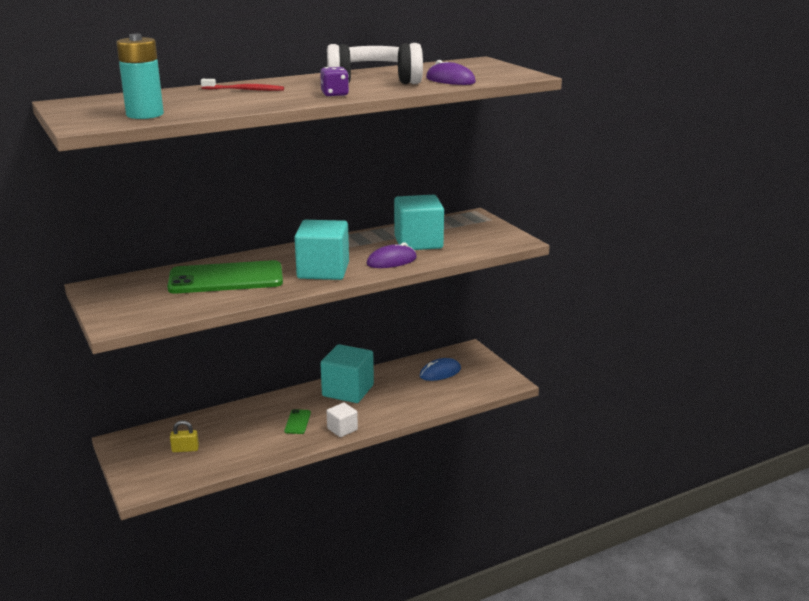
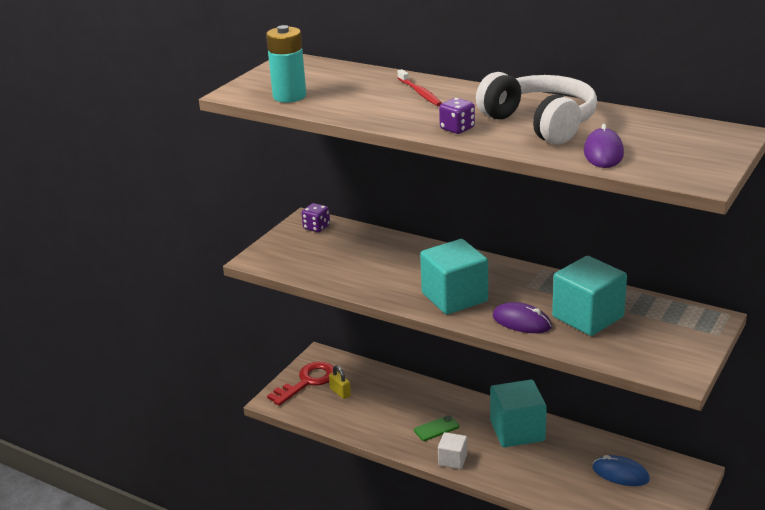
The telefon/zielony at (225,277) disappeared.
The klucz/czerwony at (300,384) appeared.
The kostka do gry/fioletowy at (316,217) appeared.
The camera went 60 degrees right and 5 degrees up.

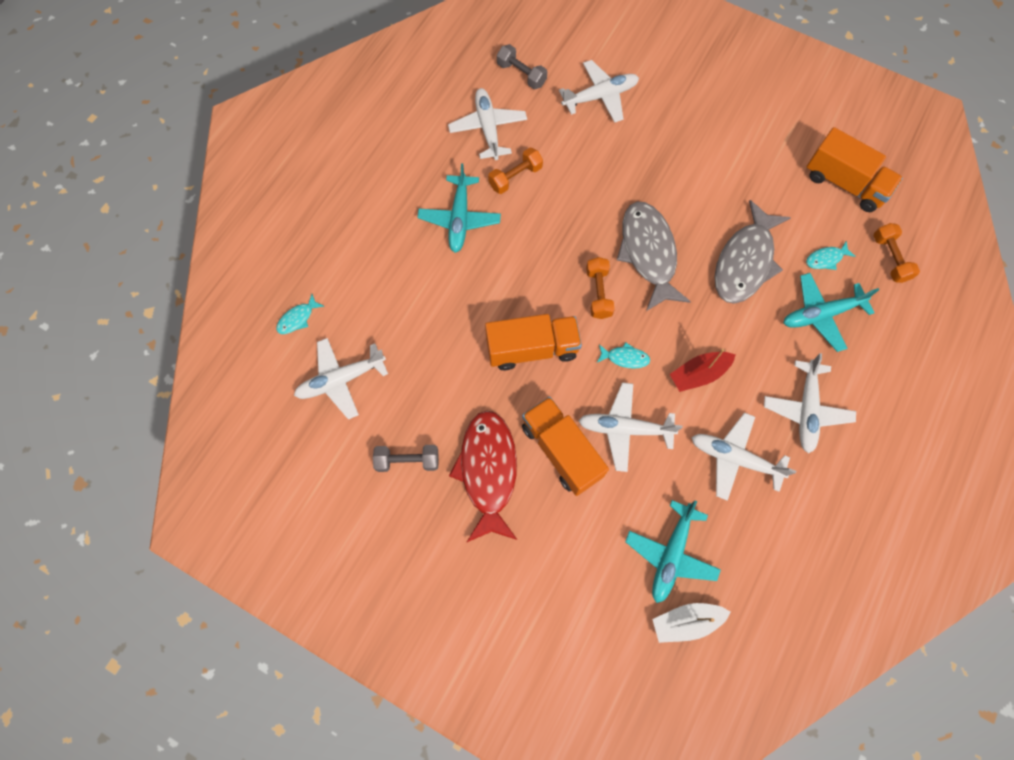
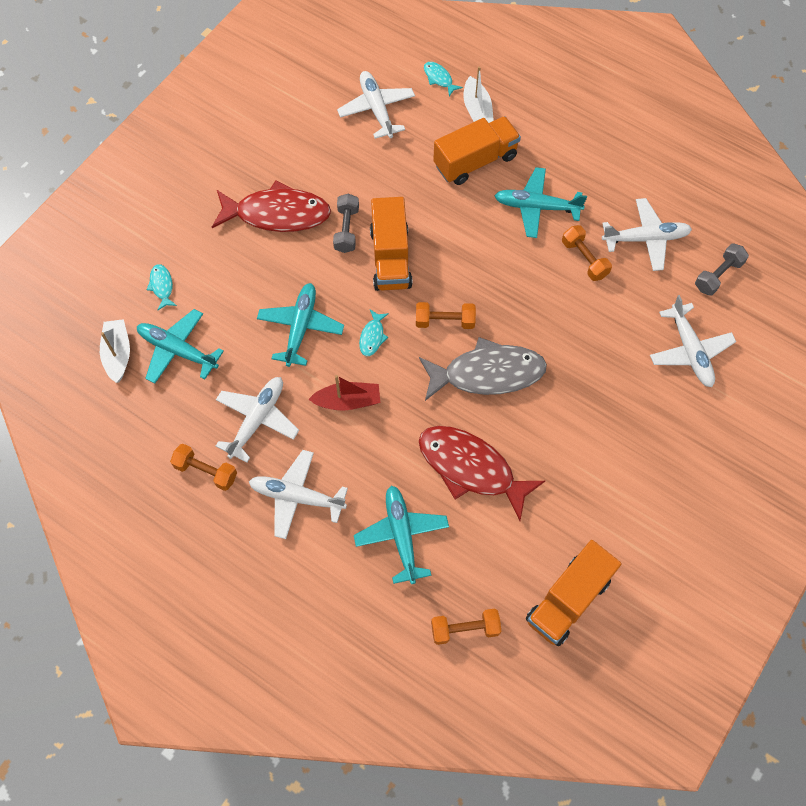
The hantel/pomarańczowy at (203,467) appeared.
The łódka/biały at (478,94) appeared.
The hantel/szary moved from (406,458) to (346,223).
The ciężarówka/pomarańczowy moved from (565,446) to (477,150).
The ryba/turkusowy moved from (831,255) to (162,287).
The samolot/biały at (630,427) became the samolot/turkusowy at (300,325).
The ryba/szary at (753,252) became the ryba/czerwony at (482,473).
The łódka/czerwony at (702,370) turned 105 degrees clockwise.
The camera went 95 degrees right and 5 degrees down.

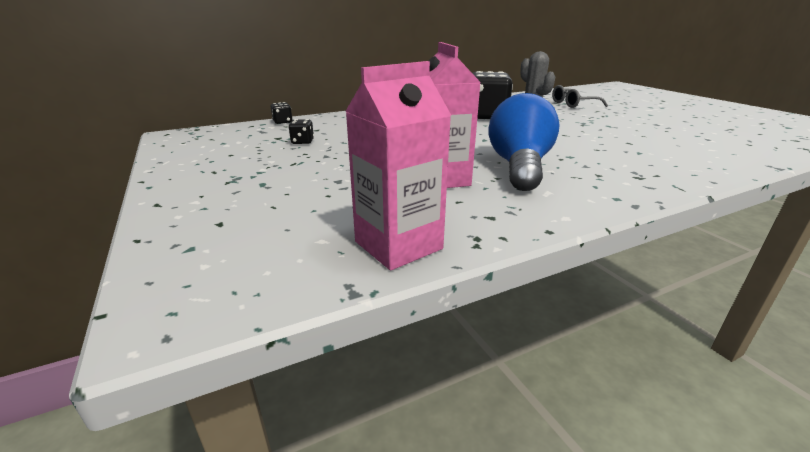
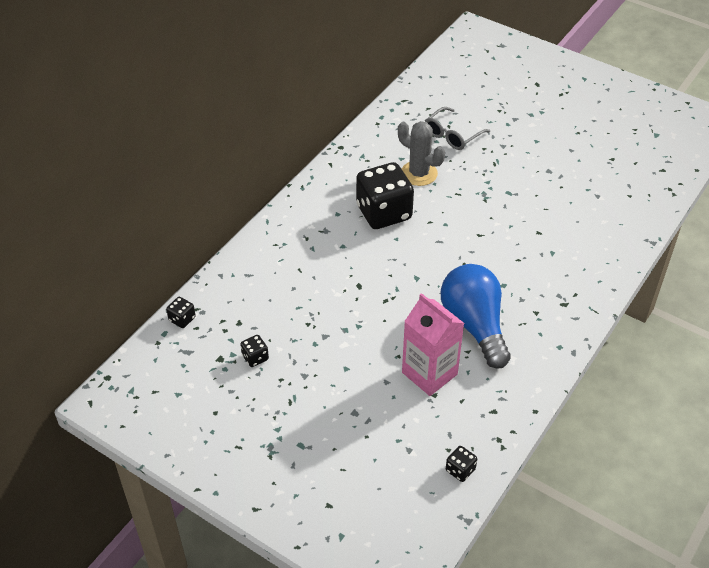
The karton mleka/różowy at (398,166) was replaced by the kostka do gry/czarny at (461,464).
The camera went 30 degrees left and 20 degrees up.

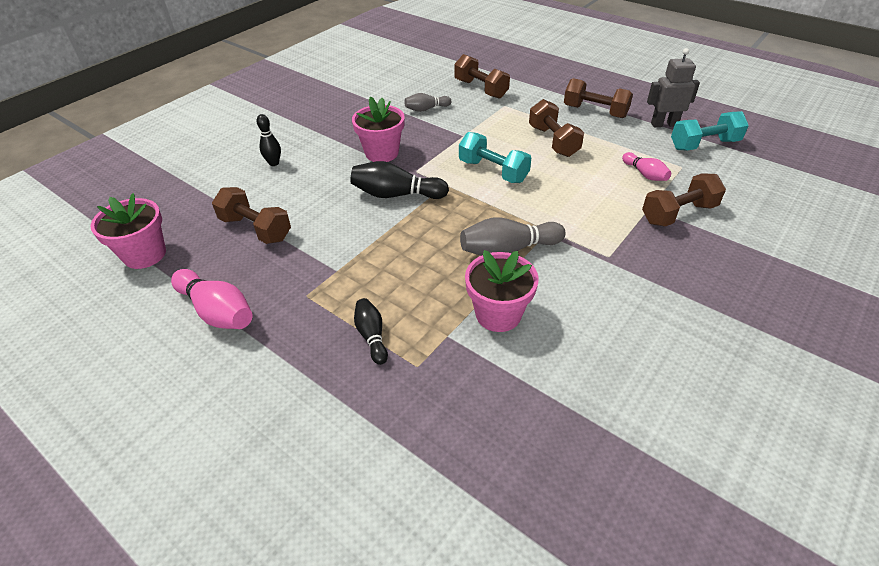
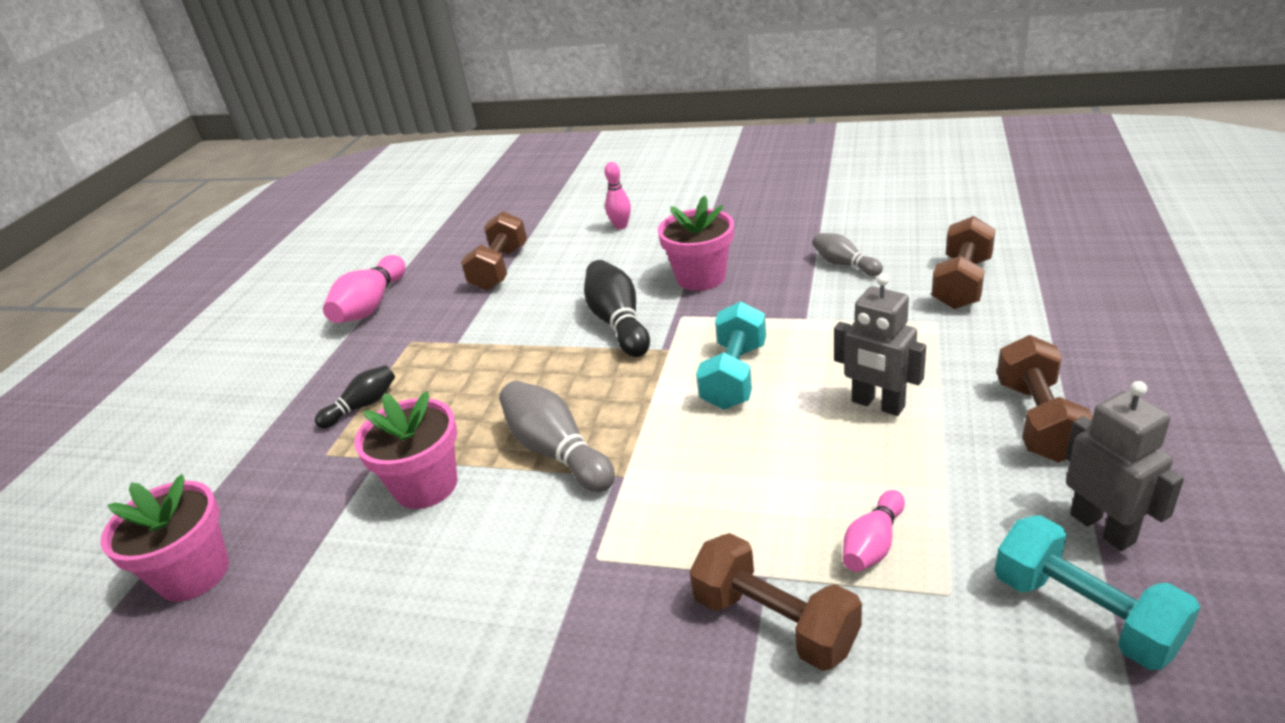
The doniczka/różowy moved from (128,231) to (164,538).
The hantel/brązowy at (556,128) was replaced by the robot/szary at (880,344).
The kręgiel/czarny at (269,140) became the kręgiel/różowy at (617,195).
The camera went 70 degrees right and 10 degrees down.

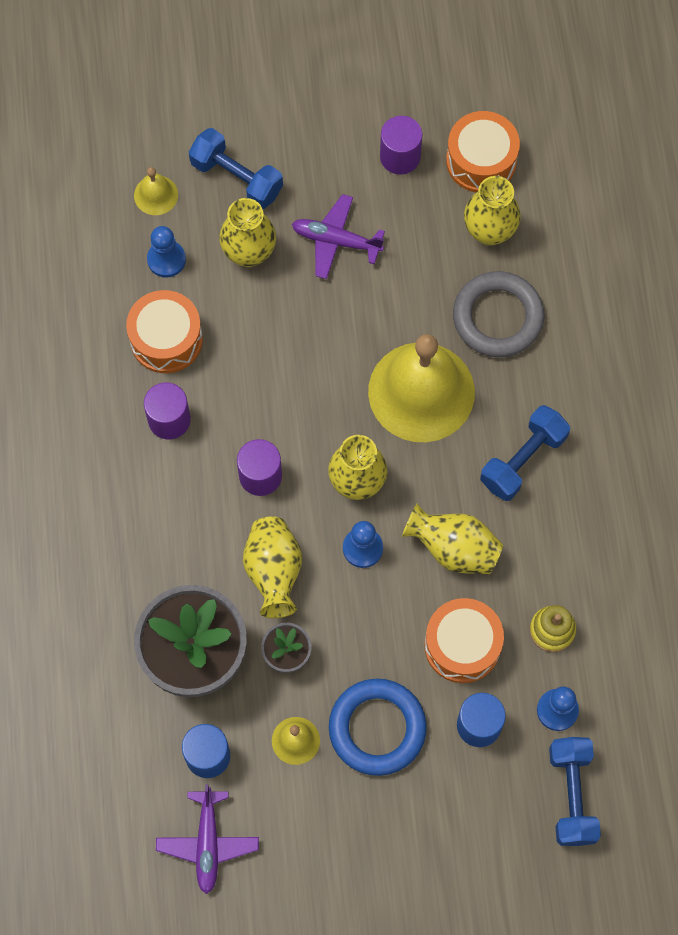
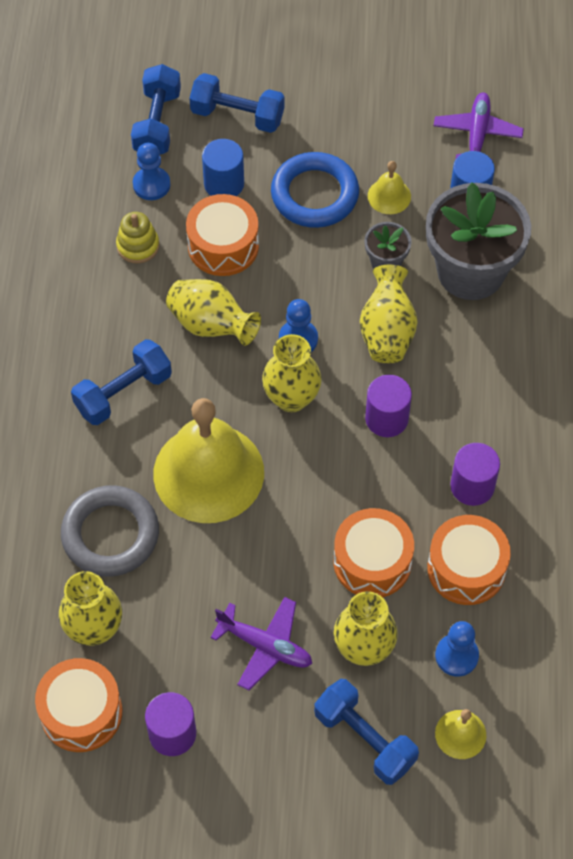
The hantel/niebieski at (236,103) appeared.
The bęben/pomarańczowy at (373,552) appeared.
The camera went 170 degrees left and 10 degrees down.

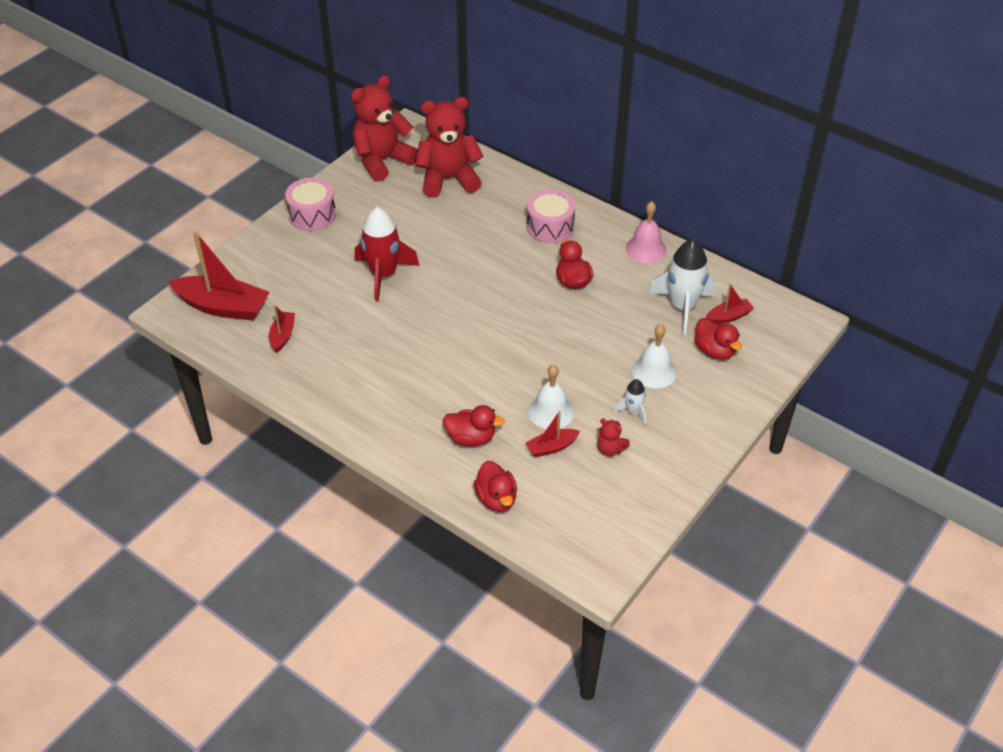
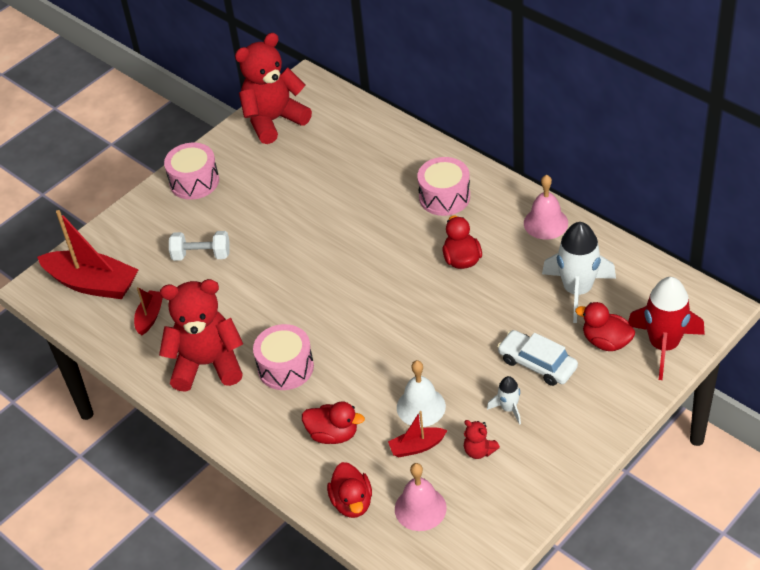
The łódka/czerwony at (730,304) disappeared.
The hantel/biały at (199,246) appeared.
The bęben/różowy at (283,357) appeared.
The dzwonek/różowy at (421,497) appeared.
The rakieta/czerwony moved from (386,254) to (666,328).
The miś/czerwony moved from (449,147) to (201,335).
The dzwonek/biały at (654,356) was replaced by the samochód/biały at (537,358).
The kaczka/czerwony at (718,339) turned 150 degrees clockwise.
The camera went 10 degrees right and 0 degrees up.

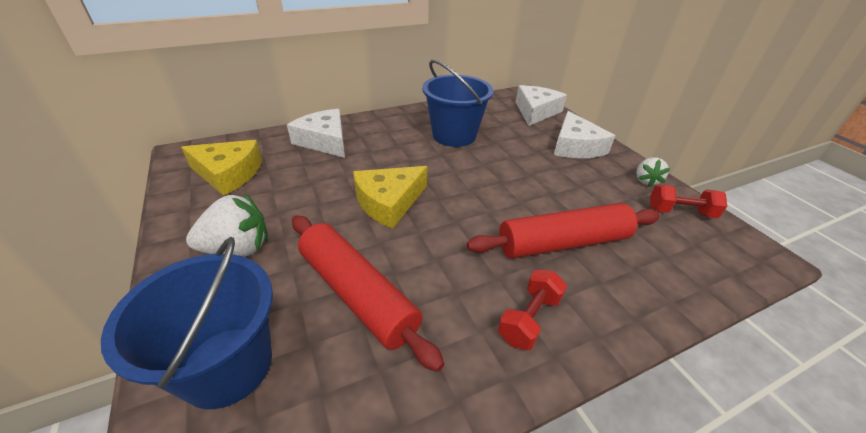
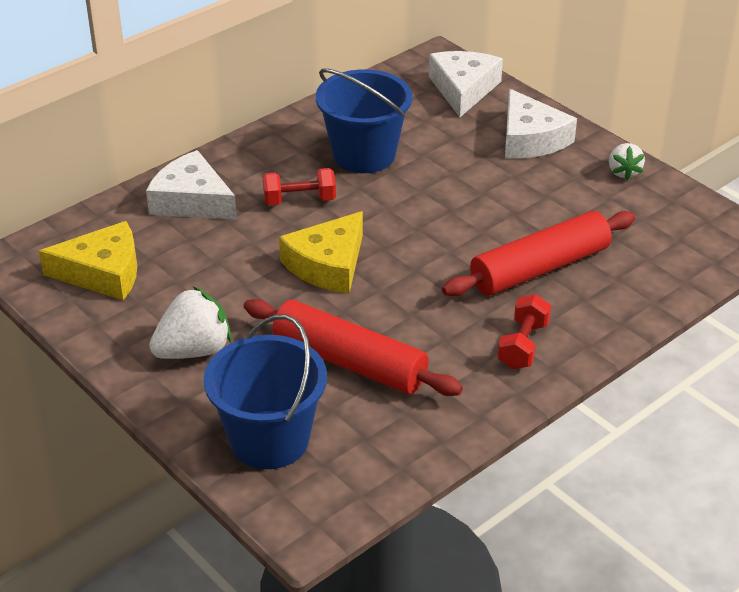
The hantel/czerwony moved from (688,201) to (299,186).
The camera went 15 degrees left and 0 degrees up.

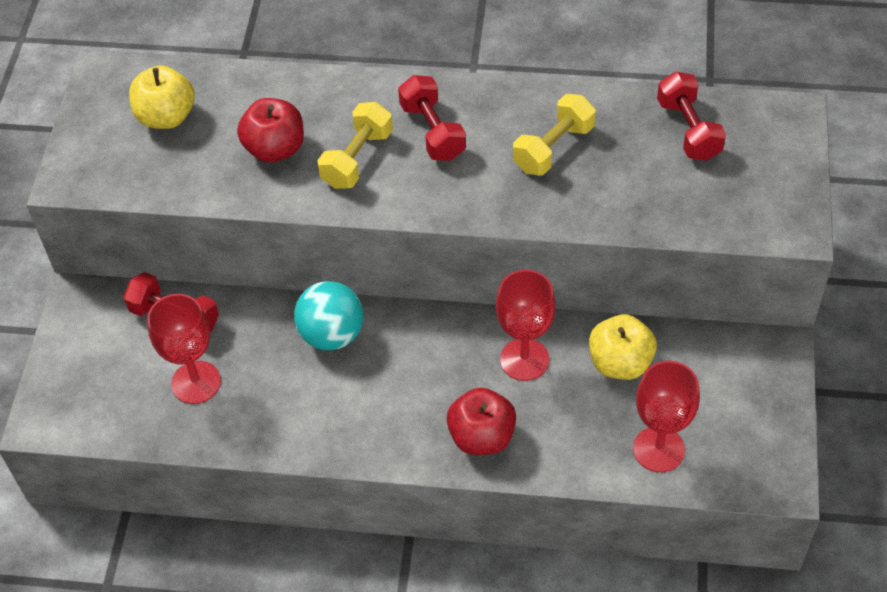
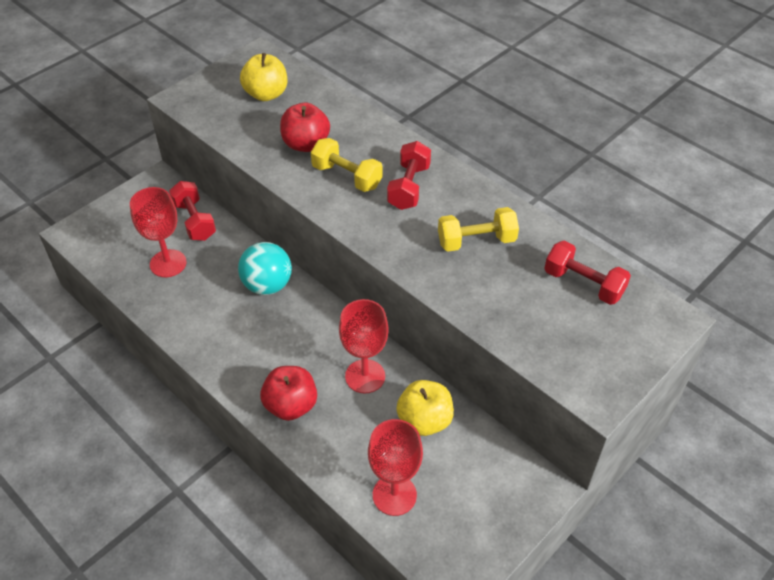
The hantel/żółty at (355,145) turned 60 degrees clockwise.
The hantel/czerwony at (691,116) turned 75 degrees counterclockwise.
The camera went 35 degrees right and 5 degrees down.

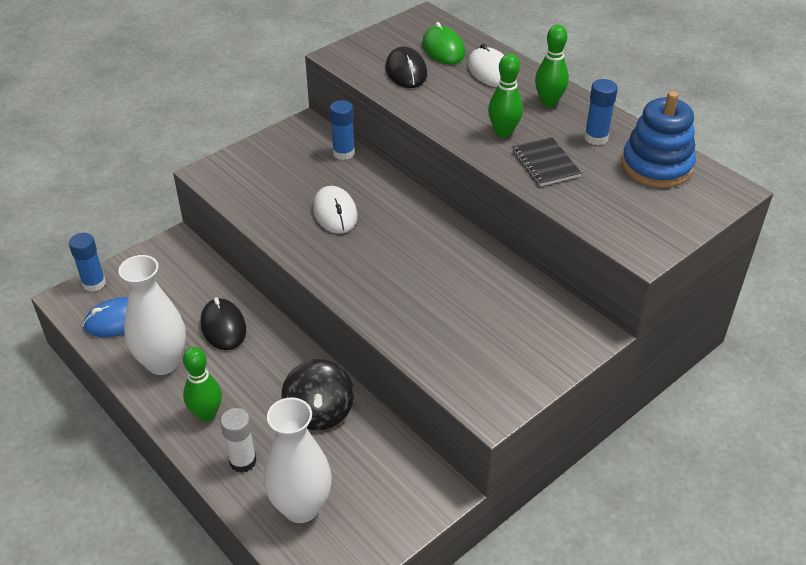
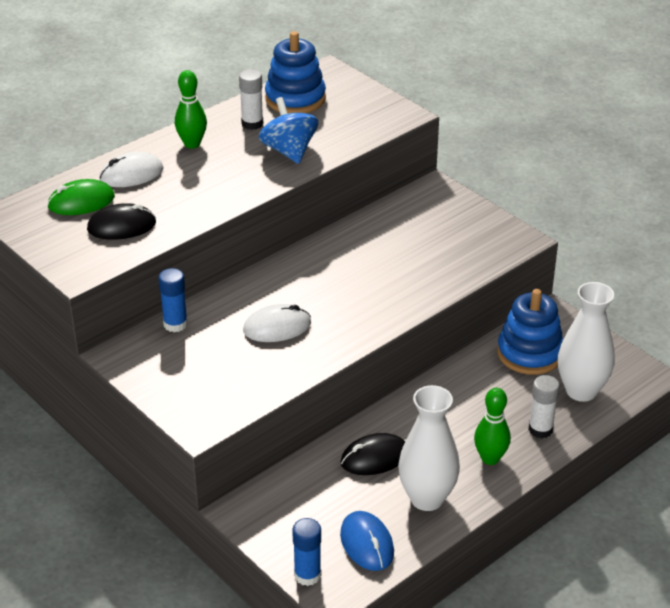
The bączek/czarny at (318,394) disappeared.
The kręgiel/zielony at (505,95) disappeared.
The zabawka nakładanka/niebieski at (530,332) appeared.
The zeszyt/czarny at (547,161) was replaced by the bączek/niebieski at (289,130).
The klej w sztyfcie/niebieski at (601,112) became the klej w sztyfcie/biały at (251,99).
The camera went 90 degrees left and 5 degrees down.

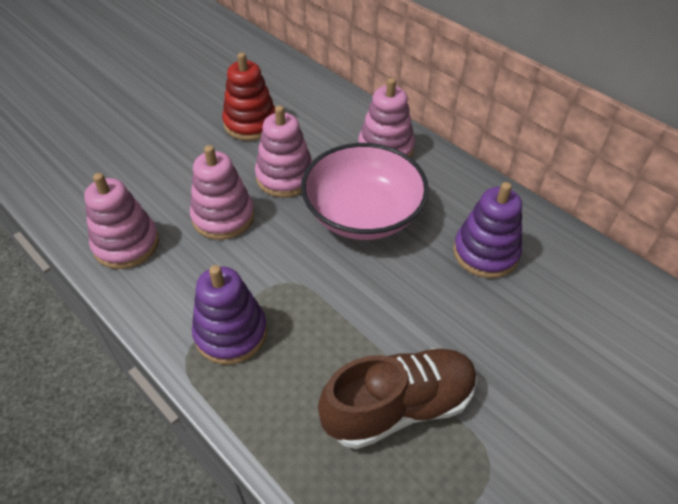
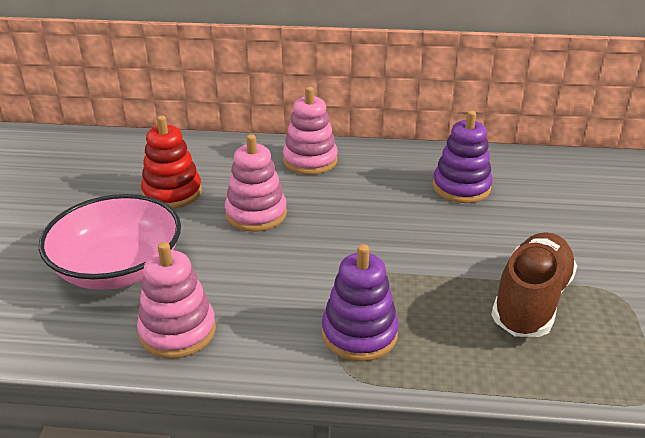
The zabawka nakładanka/różowy at (222,192) disappeared.
The miska/różowy moved from (365,191) to (110,242).
The camera went 40 degrees left and 15 degrees down.

